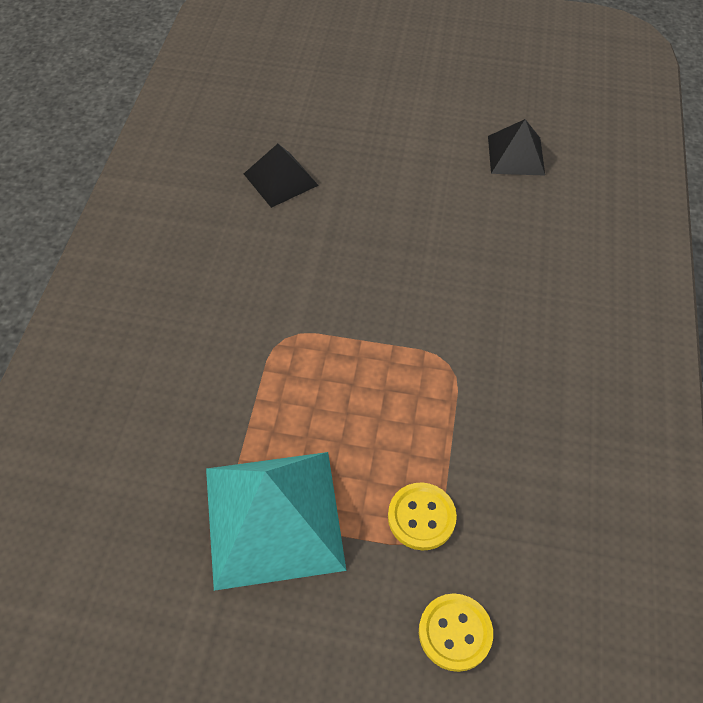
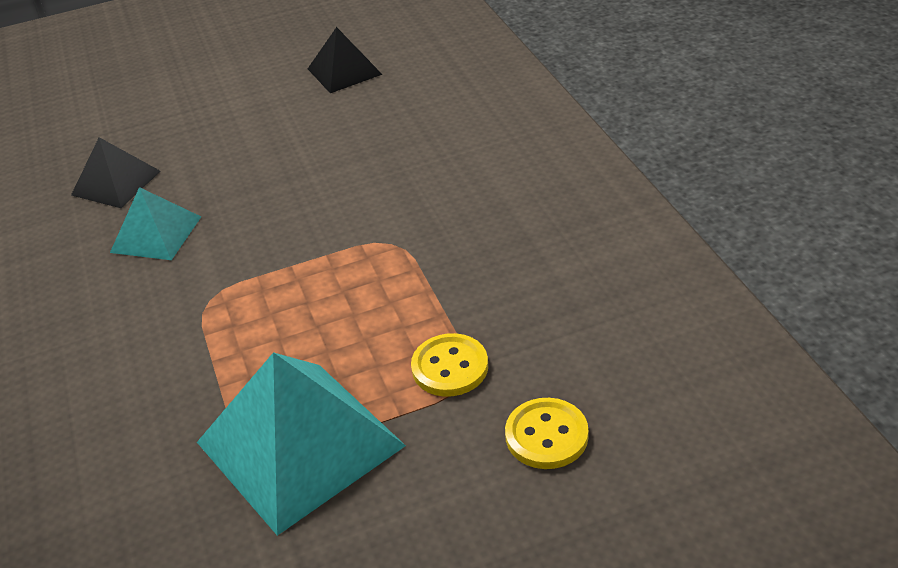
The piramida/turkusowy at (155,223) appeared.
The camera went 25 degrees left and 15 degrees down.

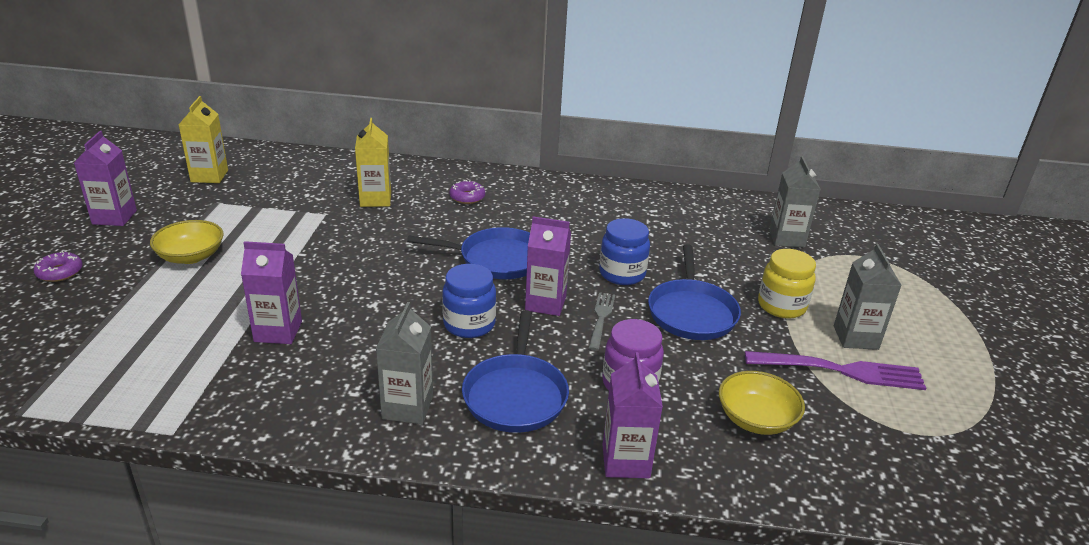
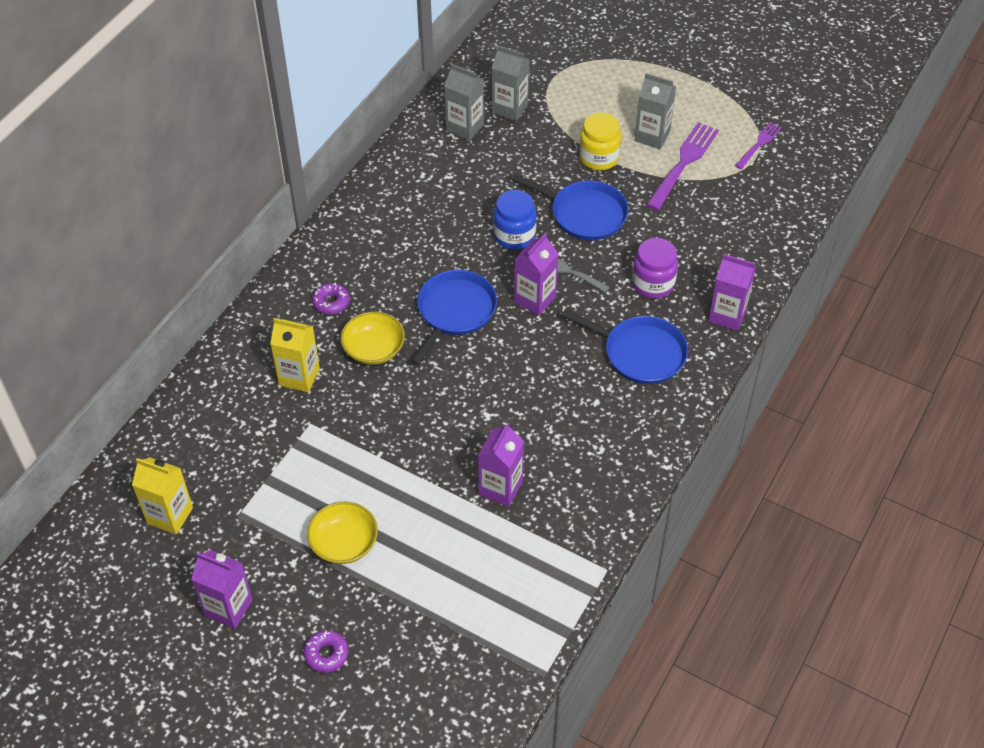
The słoik/niebieski at (469,301) disappeared.
The widelec/fioletowy at (758,145) appeared.
The karton mleka/szary moved from (404,363) to (464,102).
The miska/żółty moved from (762,403) to (373,338).
The camera went 65 degrees left and 20 degrees up.

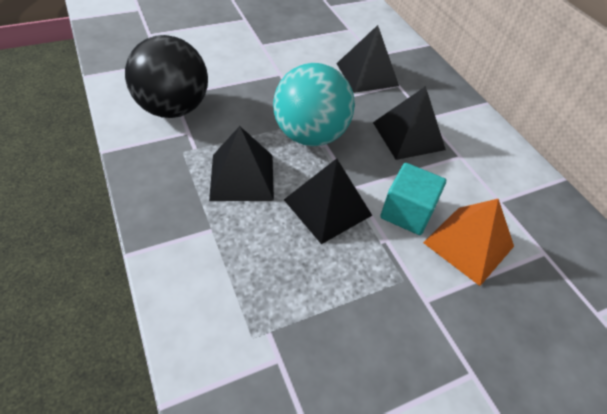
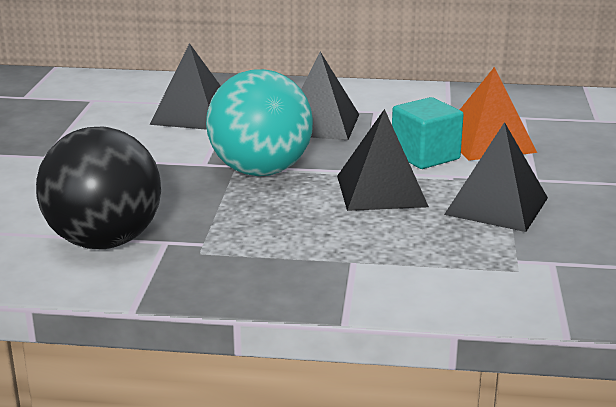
The piramida/czarny moved from (241,163) to (496,177).
The camera went 55 degrees left and 25 degrees down.

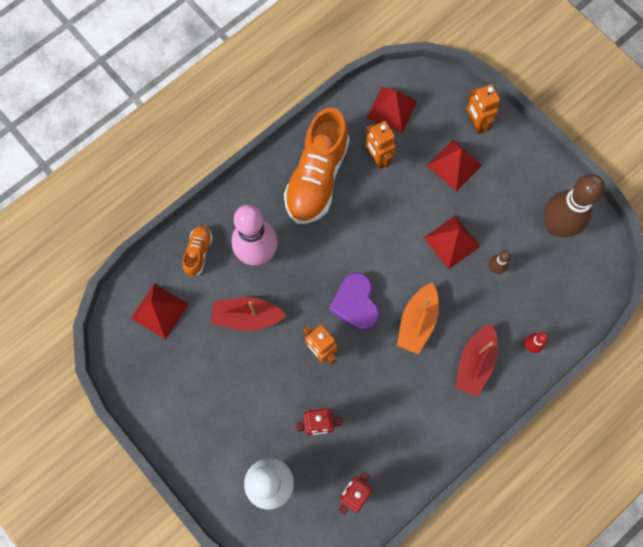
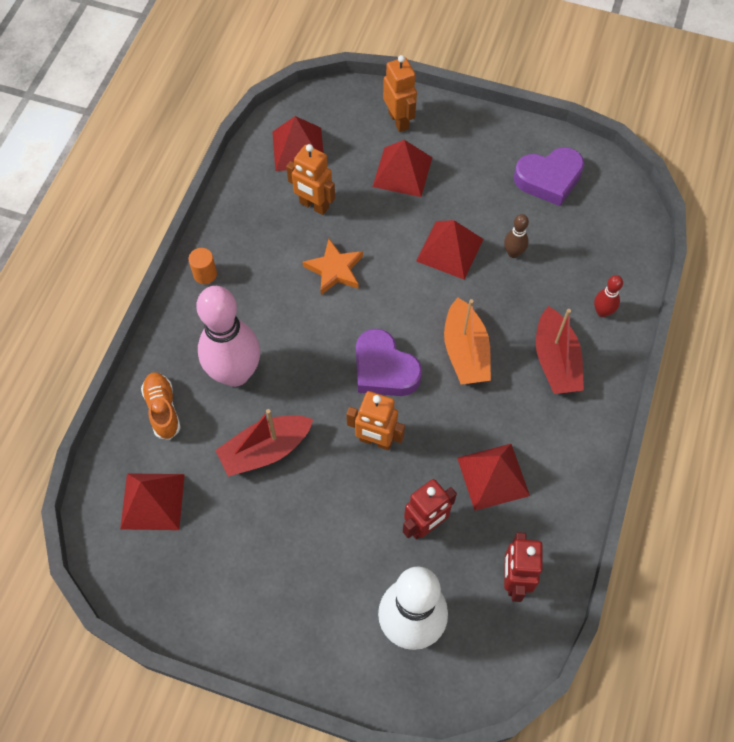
The but/pomarańczowy at (317,166) disappeared.
The walec/pomarańczowy at (203,266) appeared.
The gwiazda/pomarańczowy at (333,267) appeared.
The piramida/czerwony at (493,477) appeared.
The kręgiel/brązowy at (574,205) was replaced by the serce/fioletowy at (549,176).
The robot/pomarańczowy at (483,109) turned 150 degrees counterclockwise.
The camera went 30 degrees left and 10 degrees down.

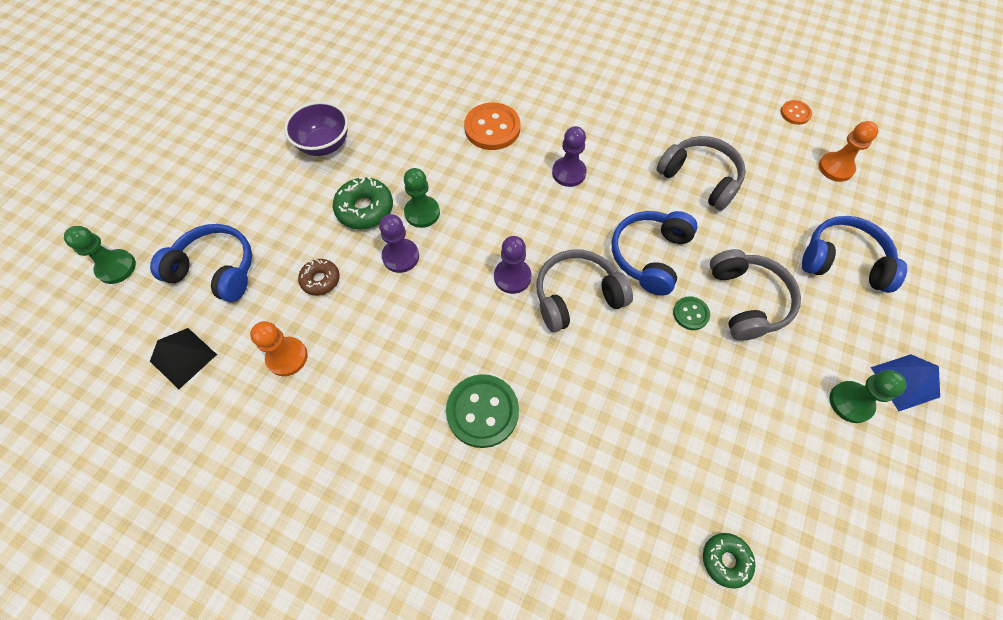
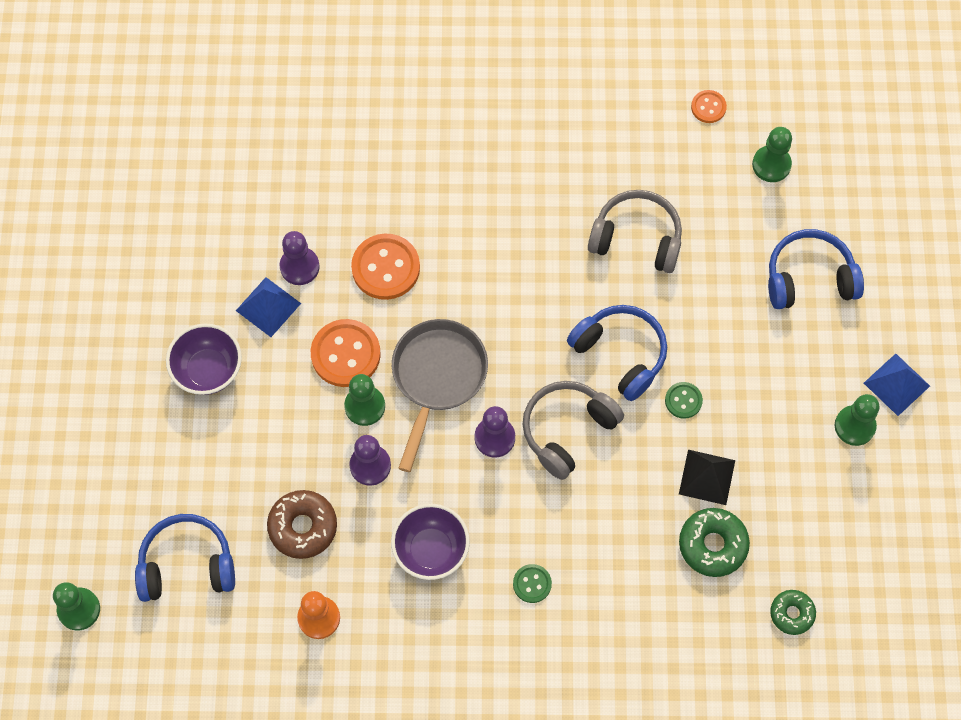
The słuchawki/szary at (755,294) disappeared.
The piramida/niebieski at (268,307) appeared.
The guzik/pomarańczowy at (346,353) appeared.
The miska/fioletowy at (430,542) appeared.
The patelnia/szary at (440,395) appeared.
The piramida/czarny moved from (183,358) to (707,477).
The donut/zielony moved from (363,203) to (714,542).
The pionek/fioletowy moved from (569,156) to (300,258).
The pionek/pomarańczowy at (848,151) became the pionek/zielony at (772,154).
The słuchawki/niebieski at (655,253) turned 135 degrees clockwise.
The donut/brązowy at (319,277) changed to 1.56 times the size.
The guzik/zielony at (482,411) changed to 0.53 times the size.
The camera went 25 degrees left and 5 degrees up.

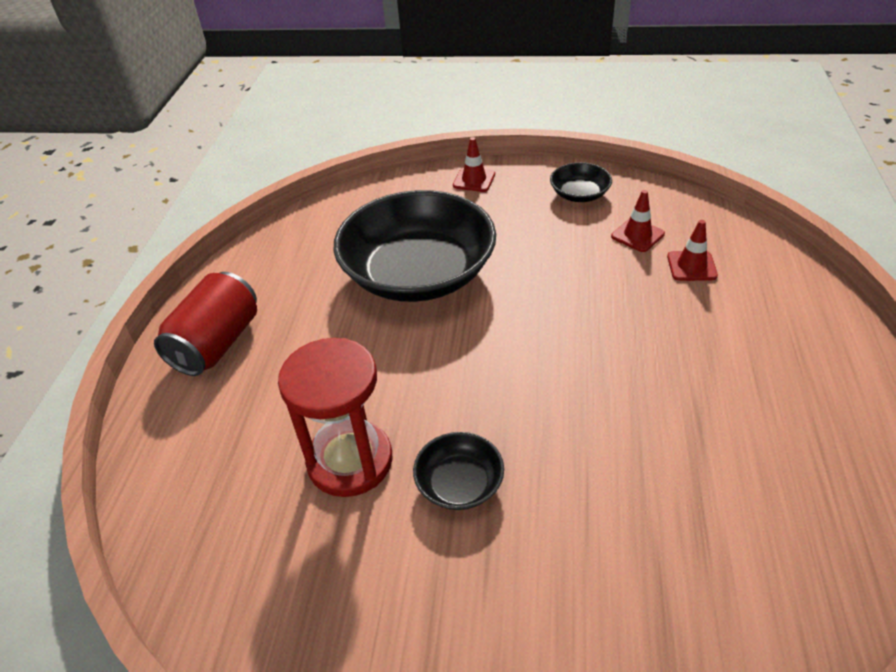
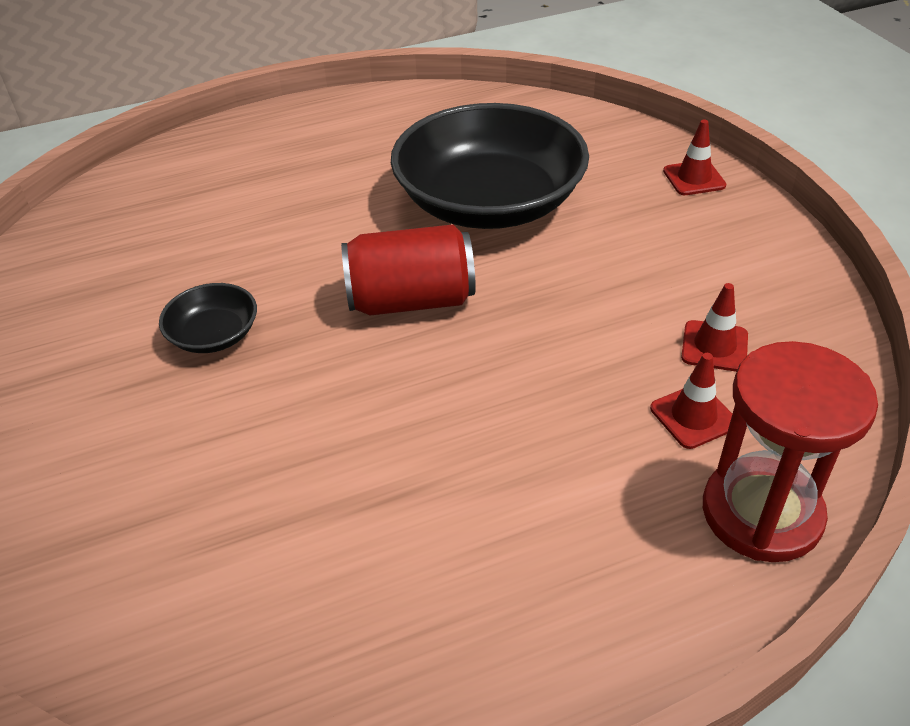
The miska/czarny at (581,182) disappeared.
The puszka/czerwony moved from (205,324) to (408,270).
The klepsydra/czerwony moved from (335,417) to (790,451).
The camera went 60 degrees right and 0 degrees up.

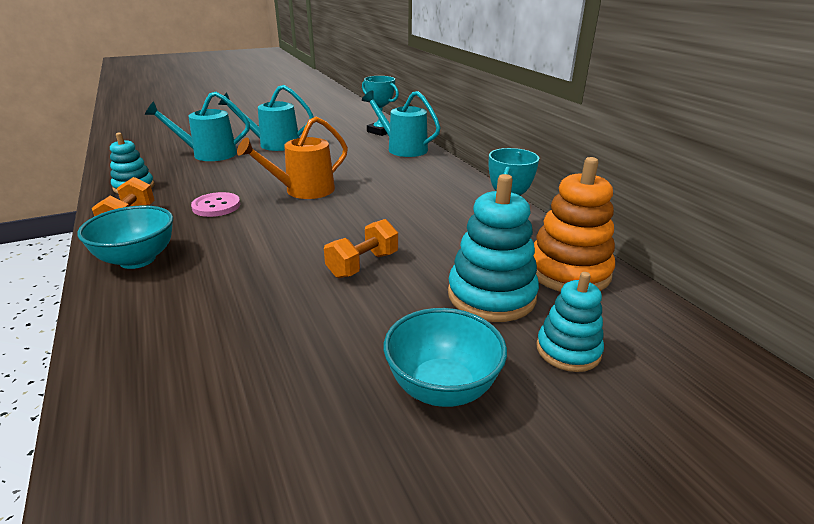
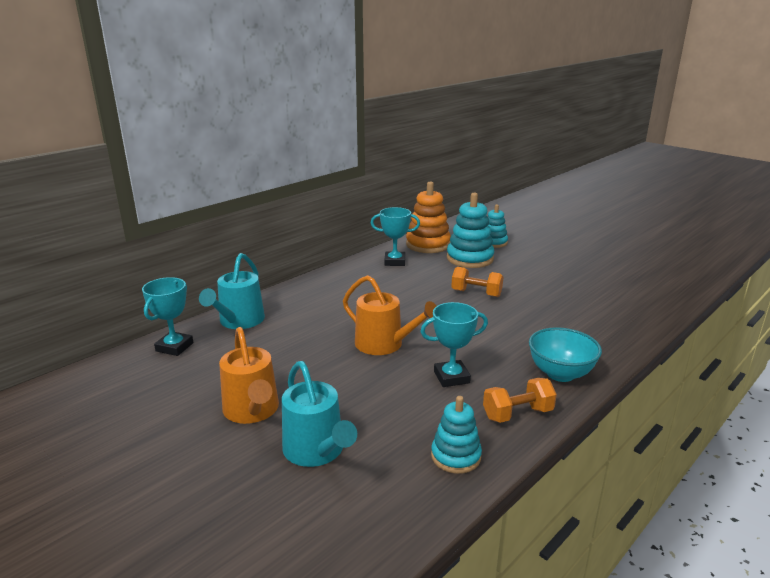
The miska/turkusowy at (445,357) disappeared.
The guzik/różowy at (215,204) was replaced by the puchar/turkusowy at (454,344).
The konewka/turkusowy at (266,118) became the konewka/pomarańczowy at (249,375).
The camera went 110 degrees left and 5 degrees down.

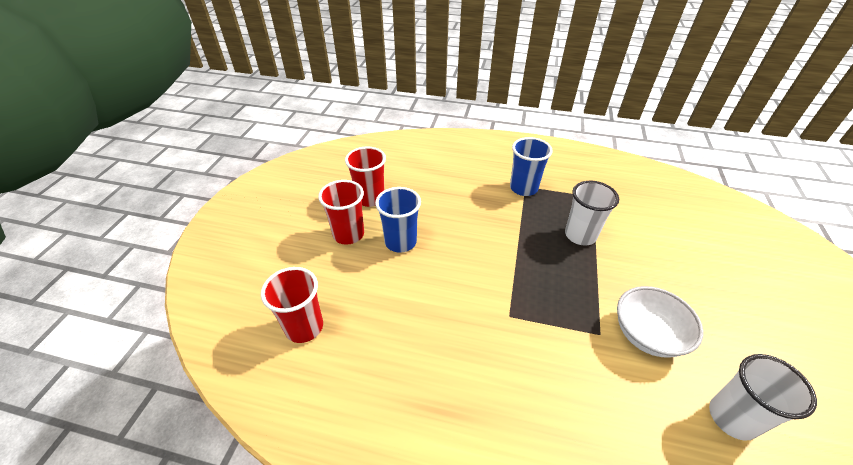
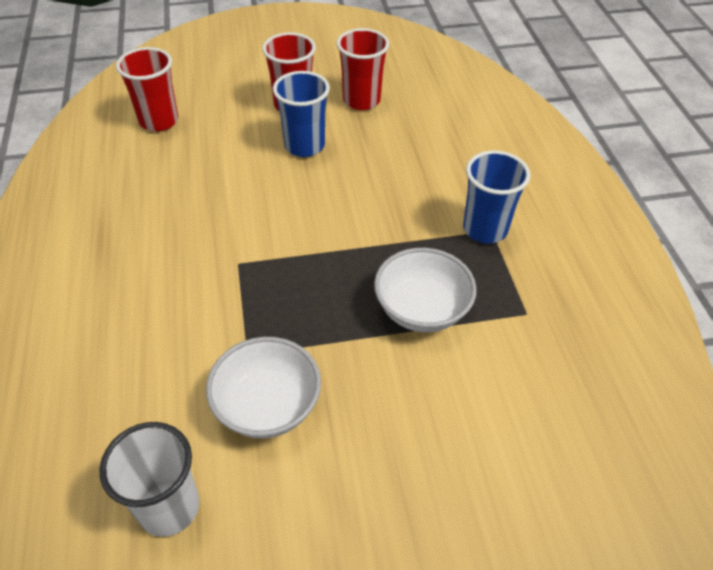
The szklanka/biały at (592,213) was replaced by the miska/biały at (425,290).
The camera went 65 degrees right and 5 degrees up.

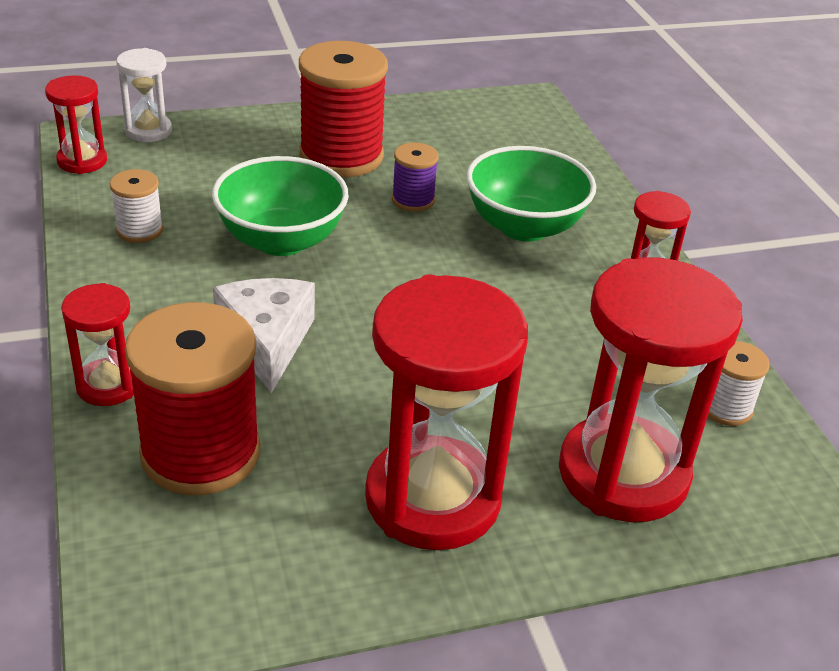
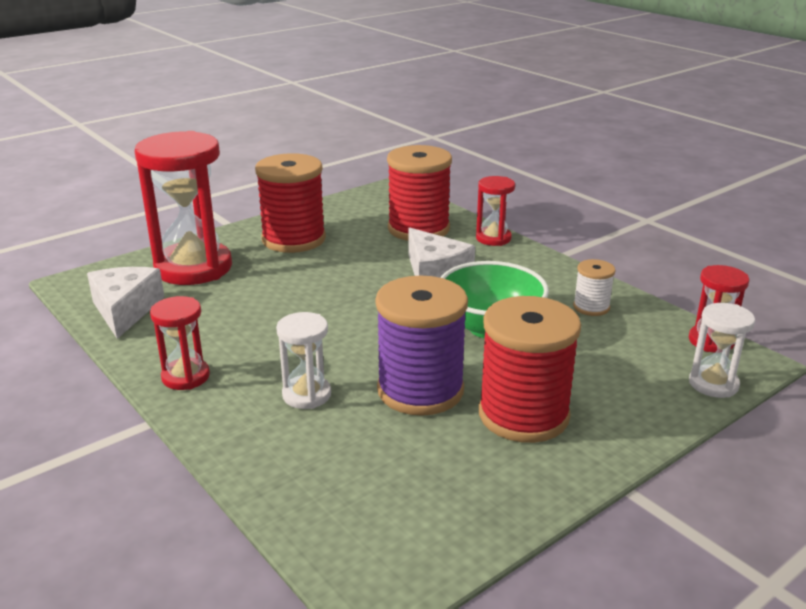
The klepsydra/czerwony at (446,412) was replaced by the szpulka/czerwony at (290,203).
The miska/zielony at (531,194) was replaced by the klepsydra/biały at (303,360).
The szpulka/biały at (739,383) was replaced by the ser/biały at (126,303).
The szpulka/fioletowy at (415,177) changed to 2.04 times the size.
The camera went 160 degrees right and 10 degrees down.

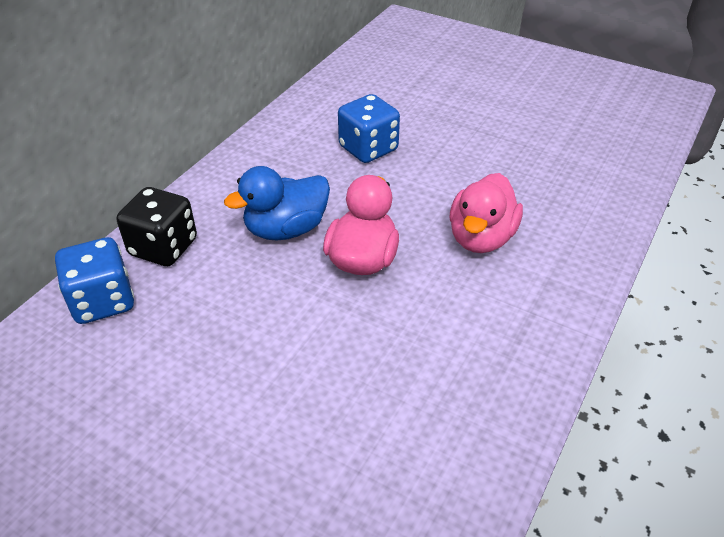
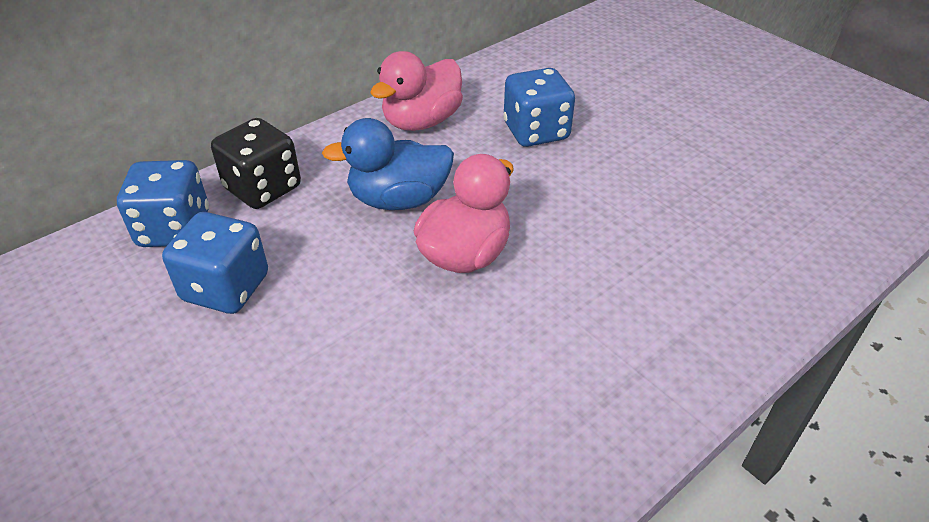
The kostka do gry/niebieski at (215,263) appeared.
The kaczka/różowy moved from (486,213) to (416,91).
The camera went 20 degrees right and 0 degrees up.

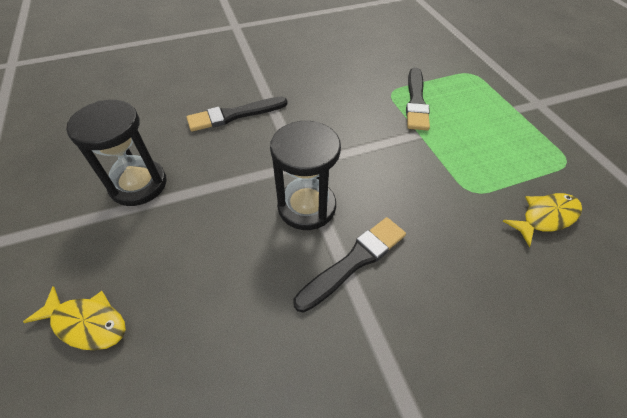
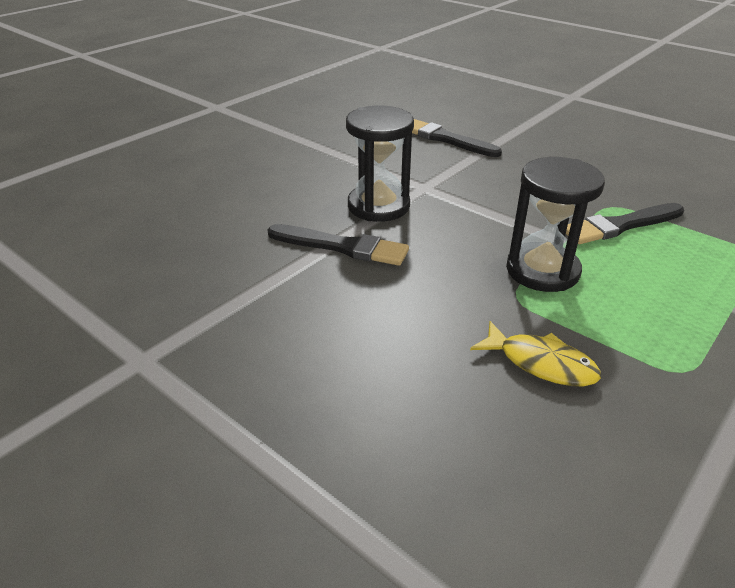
The ryba/żółty at (74,318) disappeared.
The klepsydra/czarny moved from (116,153) to (555,224).
The camera went 60 degrees right and 15 degrees down.

